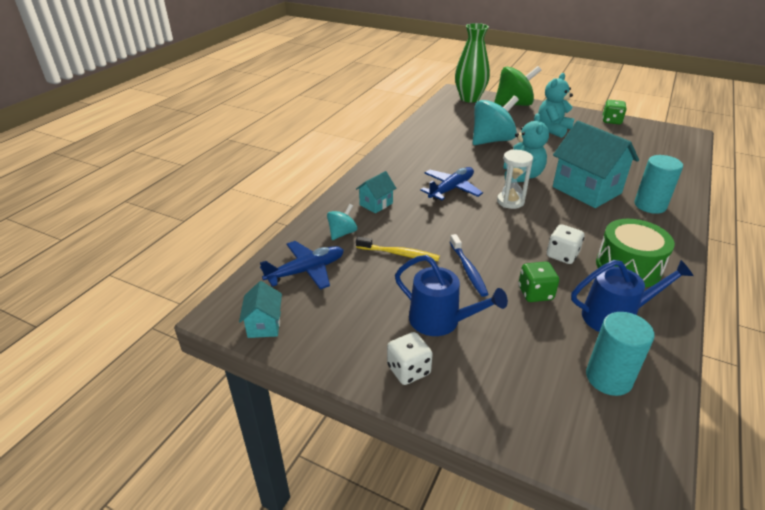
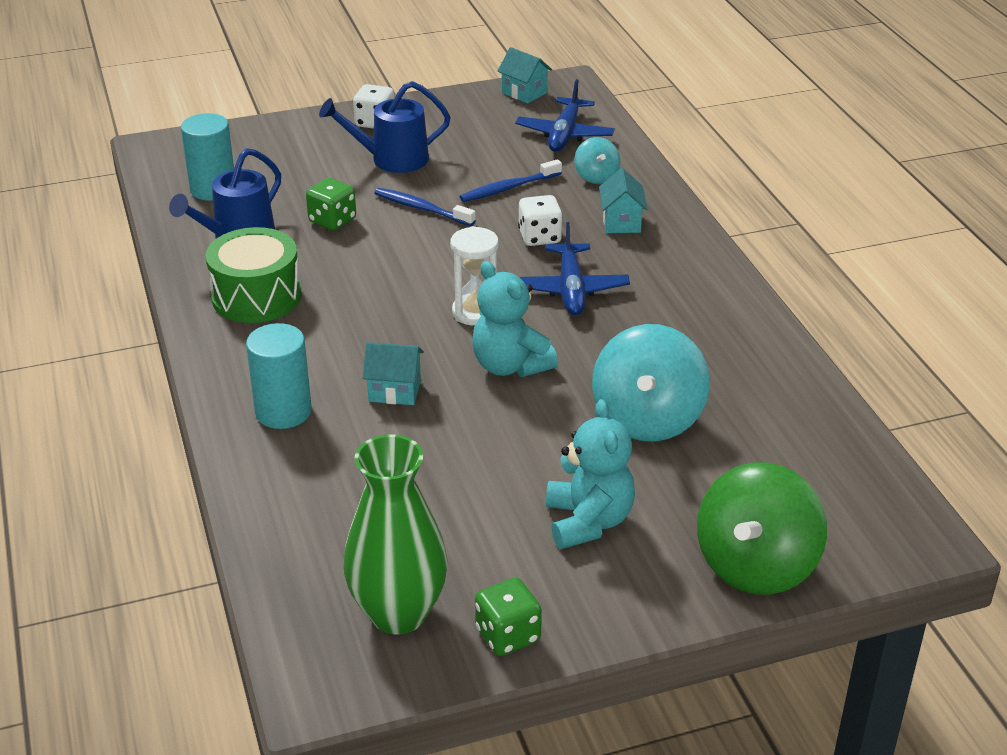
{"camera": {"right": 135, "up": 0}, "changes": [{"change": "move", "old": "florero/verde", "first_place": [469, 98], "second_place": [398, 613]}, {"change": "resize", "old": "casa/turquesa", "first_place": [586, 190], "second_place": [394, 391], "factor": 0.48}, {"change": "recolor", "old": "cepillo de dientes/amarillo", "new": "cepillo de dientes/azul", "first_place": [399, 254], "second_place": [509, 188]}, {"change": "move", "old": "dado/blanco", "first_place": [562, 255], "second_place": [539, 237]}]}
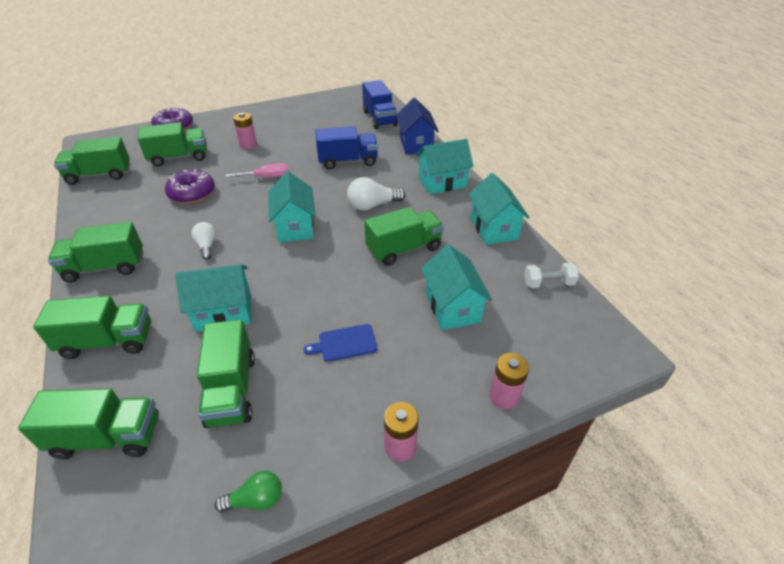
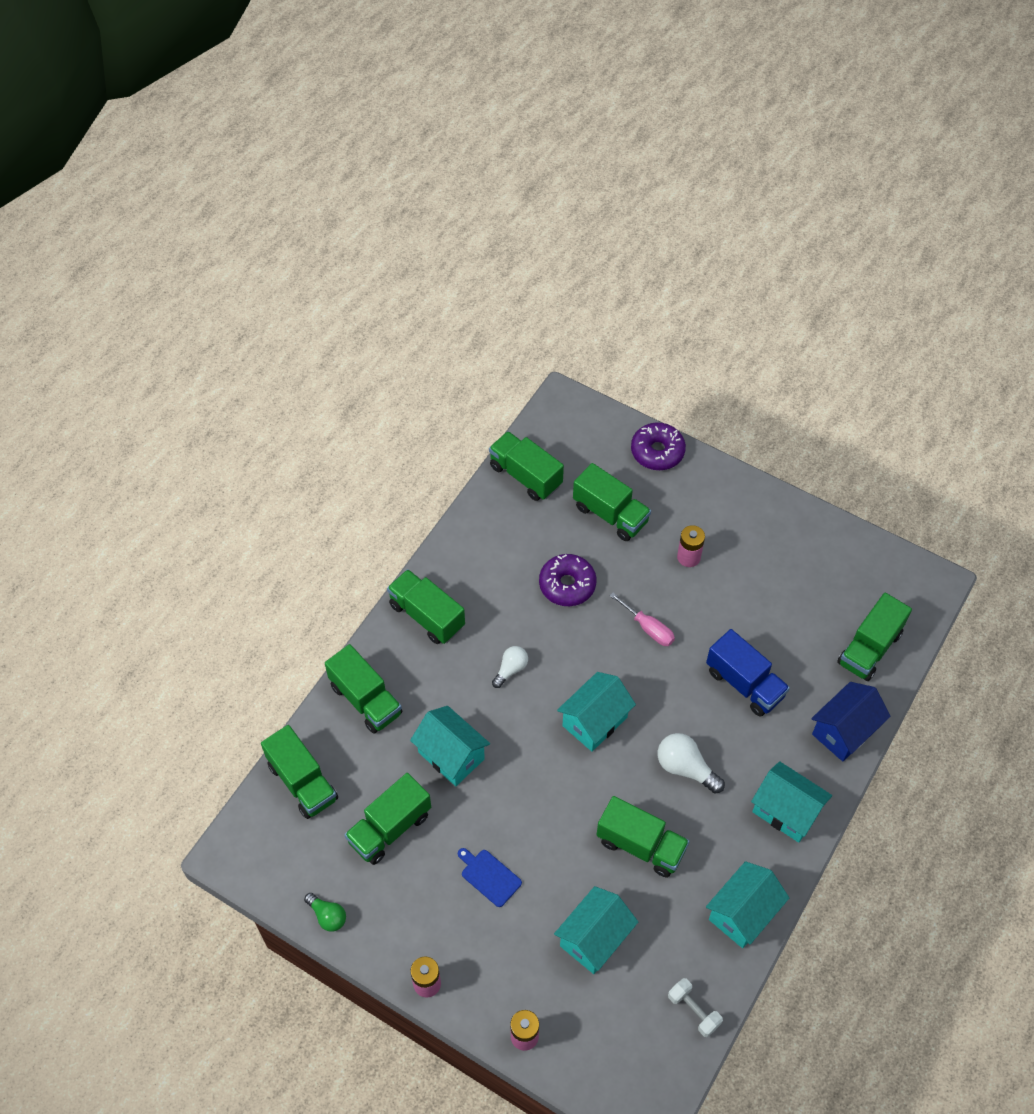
{"camera": {"right": 55, "up": 15}, "changes": [{"change": "recolor", "old": "camión/azul", "new": "camión/verde", "first_place": [379, 118], "second_place": [869, 648]}]}
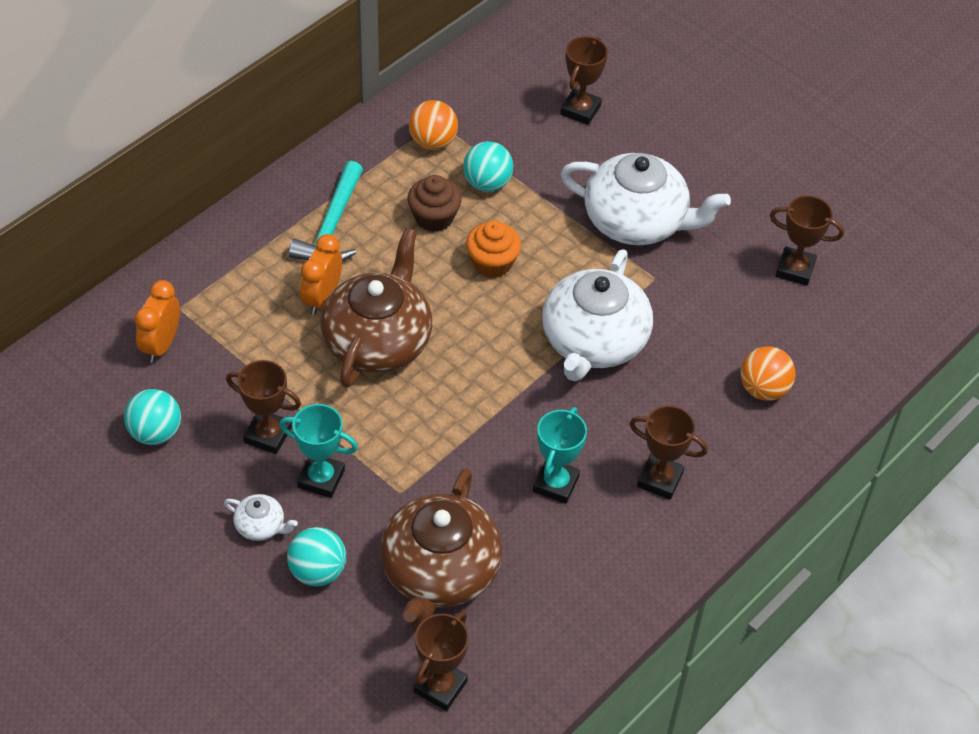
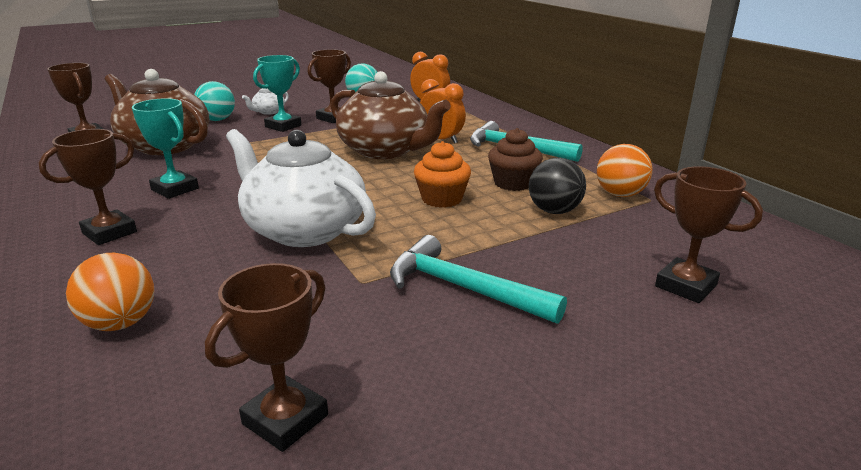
{"camera": {"right": 110, "up": -25}, "changes": [{"change": "replace", "old": "tetera/blanco", "new": "martillo/turquesa", "first_place": [636, 221], "second_place": [463, 288]}, {"change": "recolor", "old": "pelota/turquesa", "new": "pelota/negro", "first_place": [487, 183], "second_place": [554, 211]}]}
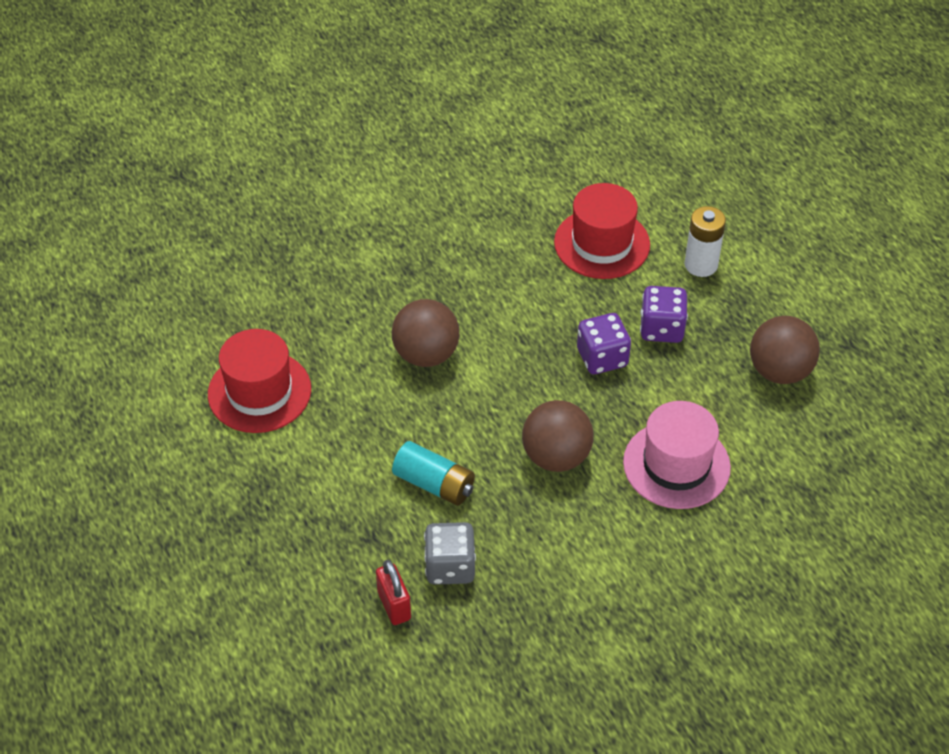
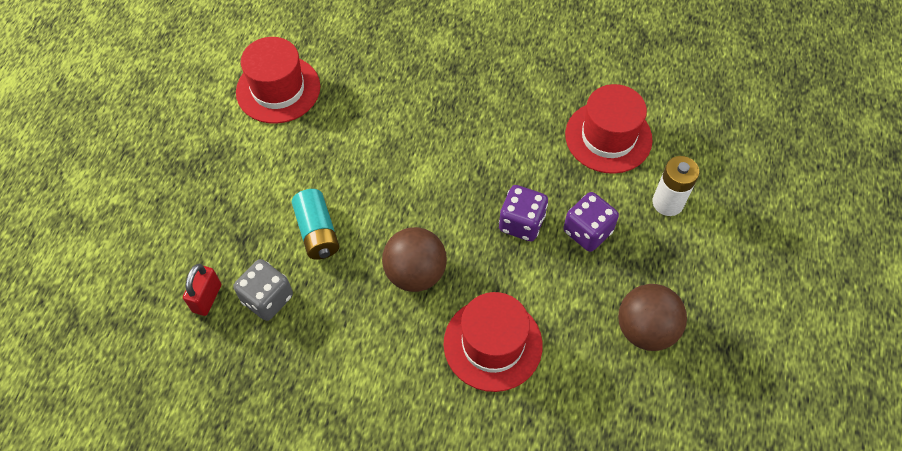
{"camera": {"right": 40, "up": 10}, "changes": [{"change": "recolor", "old": "sombrero/rosa", "new": "sombrero/rojo", "first_place": [676, 465], "second_place": [493, 344]}, {"change": "delete", "old": "pelota/marrón", "first_place": [426, 354]}]}
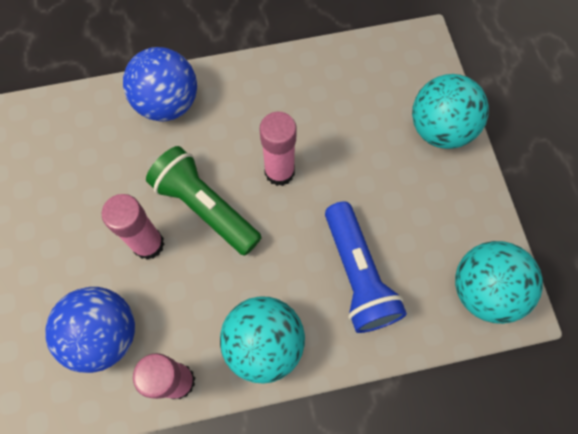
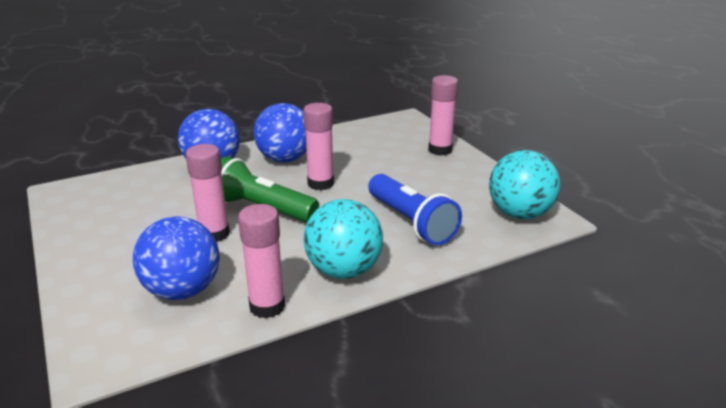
{"camera": {"right": -15, "up": -40}, "changes": [{"change": "insert", "new": "pelota/azul", "second_place": [285, 159]}, {"change": "replace", "old": "pelota/turquesa", "new": "barra de pegamento/rosa", "first_place": [440, 129], "second_place": [440, 150]}]}
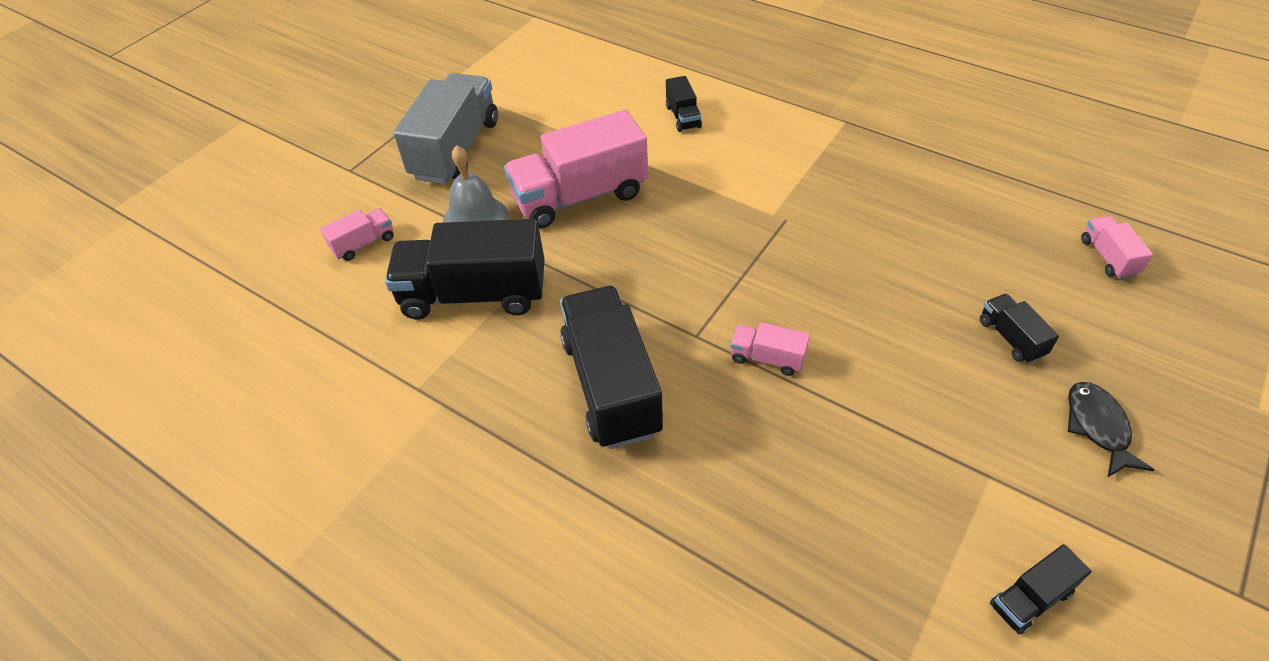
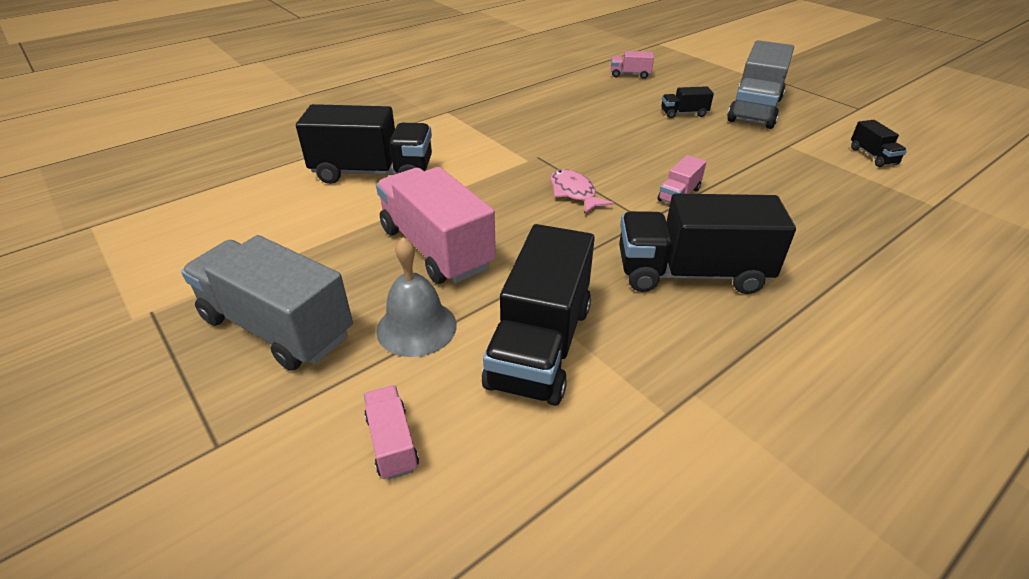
{"camera": {"right": -75, "up": -10}, "changes": [{"change": "resize", "old": "camión/negro", "first_place": [683, 117], "second_place": [373, 173], "factor": 2.18}, {"change": "rotate", "old": "camión/rosa", "first_place": [580, 196], "second_place": [436, 248], "degrees": 150}, {"change": "insert", "new": "pez/rosa", "second_place": [574, 193]}, {"change": "replace", "old": "pez/negro", "new": "camión/gris", "first_place": [1098, 427], "second_place": [754, 110]}]}
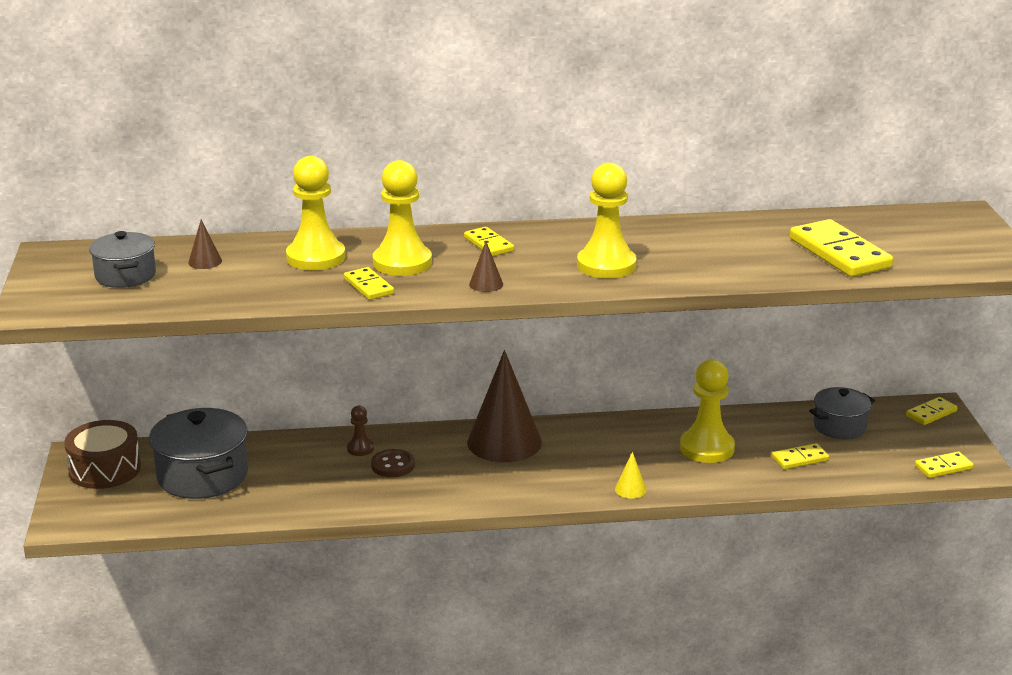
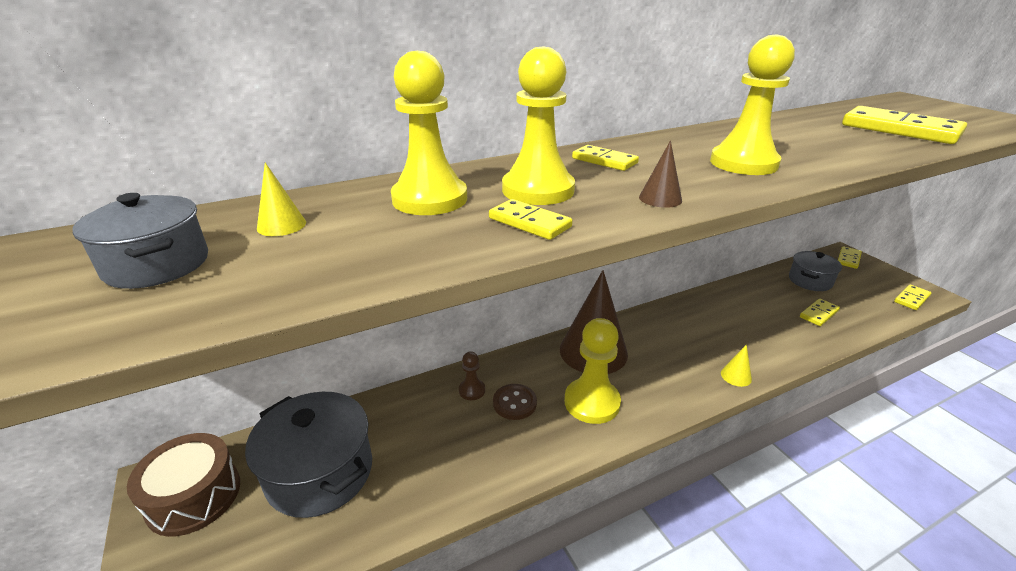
{"camera": {"right": -20, "up": 5}, "changes": [{"change": "recolor", "old": "cono/marrón", "new": "cono/amarillo", "first_place": [205, 261], "second_place": [281, 225]}, {"change": "move", "old": "peón/amarillo", "first_place": [707, 448], "second_place": [592, 402]}]}
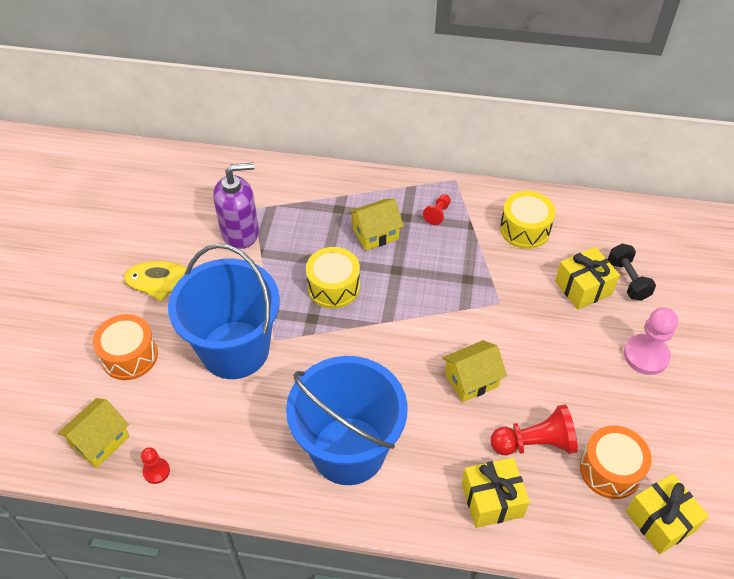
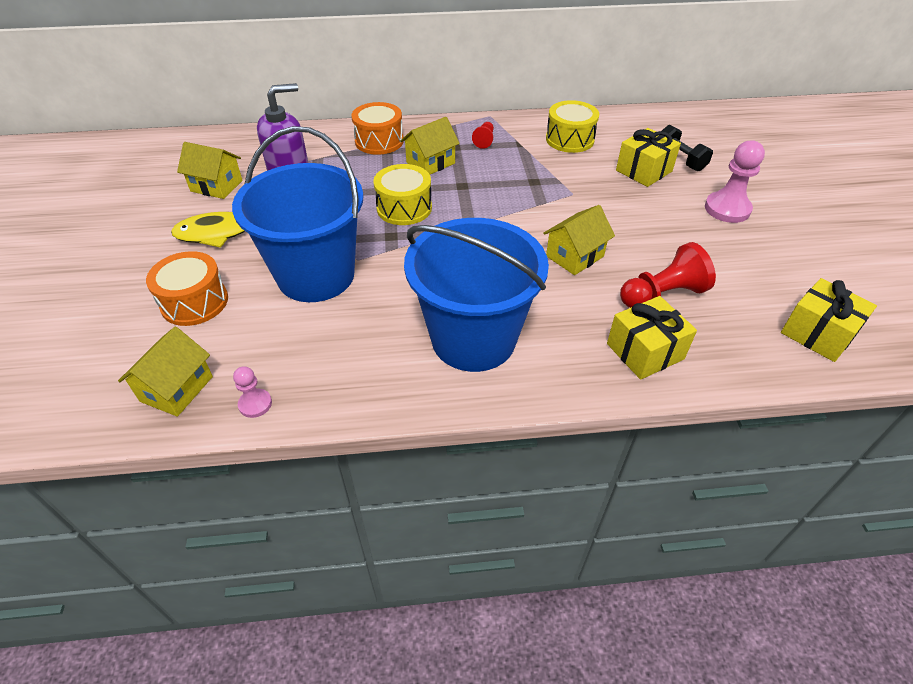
{"camera": {"right": -15, "up": -5}, "changes": [{"change": "insert", "new": "casa/amarillo", "second_place": [216, 186]}, {"change": "recolor", "old": "peón/rojo", "new": "peón/rosa", "first_place": [156, 471], "second_place": [255, 404]}, {"change": "move", "old": "tambor/naranja", "first_place": [610, 470], "second_place": [379, 141]}]}
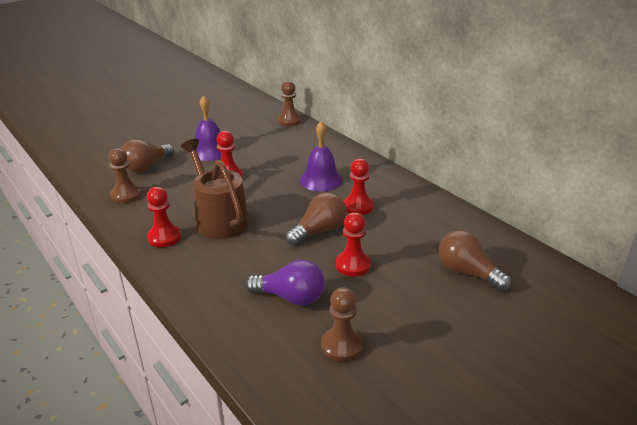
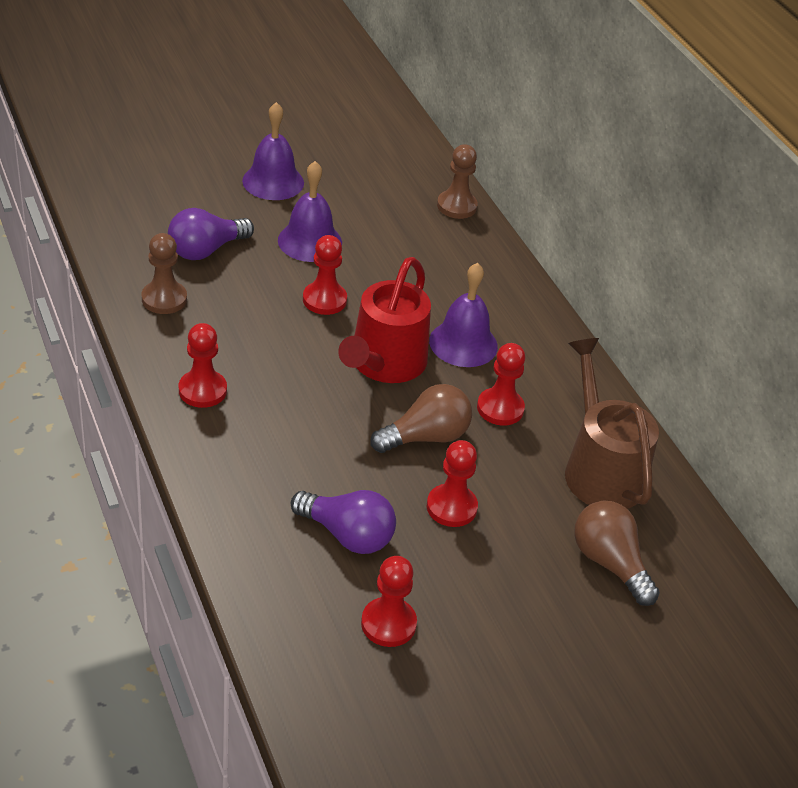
{"camera": {"right": 10, "up": 10}, "changes": [{"change": "recolor", "old": "bombilla/marrón", "new": "bombilla/morado", "first_place": [146, 167], "second_place": [206, 250]}, {"change": "insert", "new": "campana/morado", "second_place": [273, 181]}, {"change": "insert", "new": "regadera/rojo", "second_place": [384, 363]}, {"change": "recolor", "old": "peón/marrón", "new": "peón/rojo", "first_place": [341, 346], "second_place": [388, 624]}, {"change": "move", "old": "regadera/marrón", "first_place": [218, 219], "second_place": [600, 469]}]}
